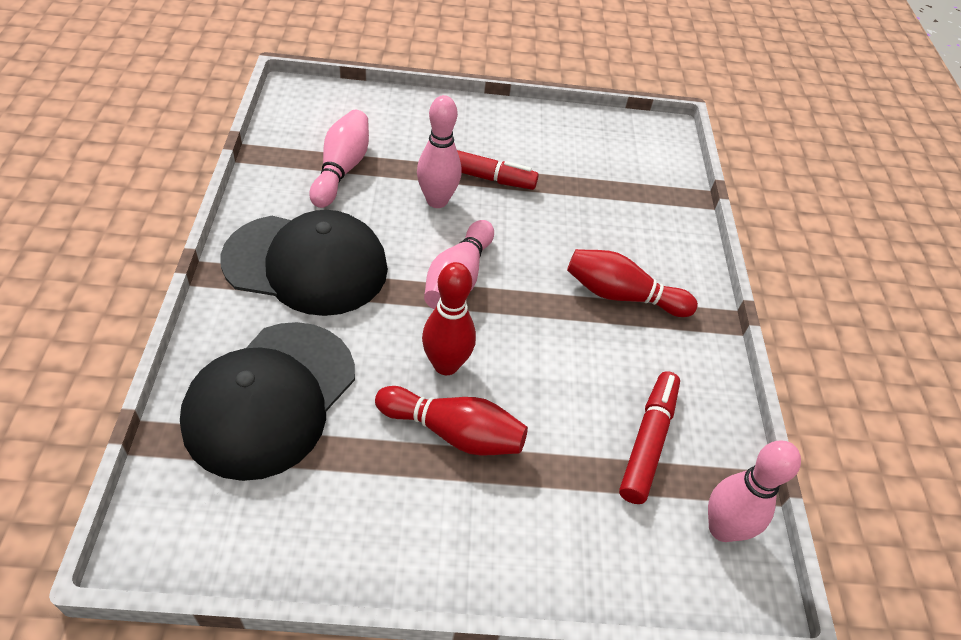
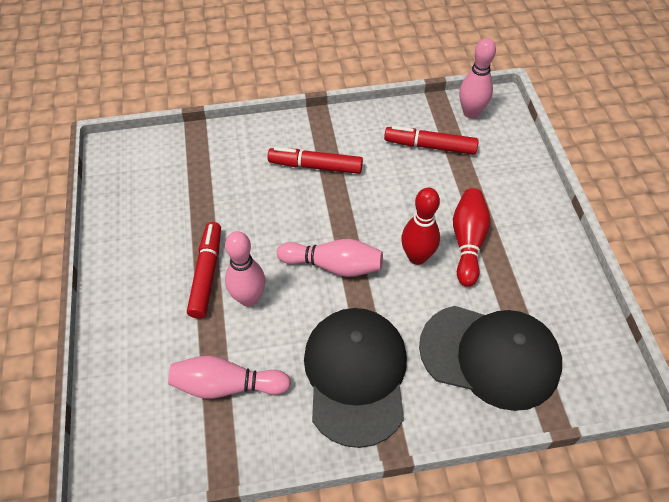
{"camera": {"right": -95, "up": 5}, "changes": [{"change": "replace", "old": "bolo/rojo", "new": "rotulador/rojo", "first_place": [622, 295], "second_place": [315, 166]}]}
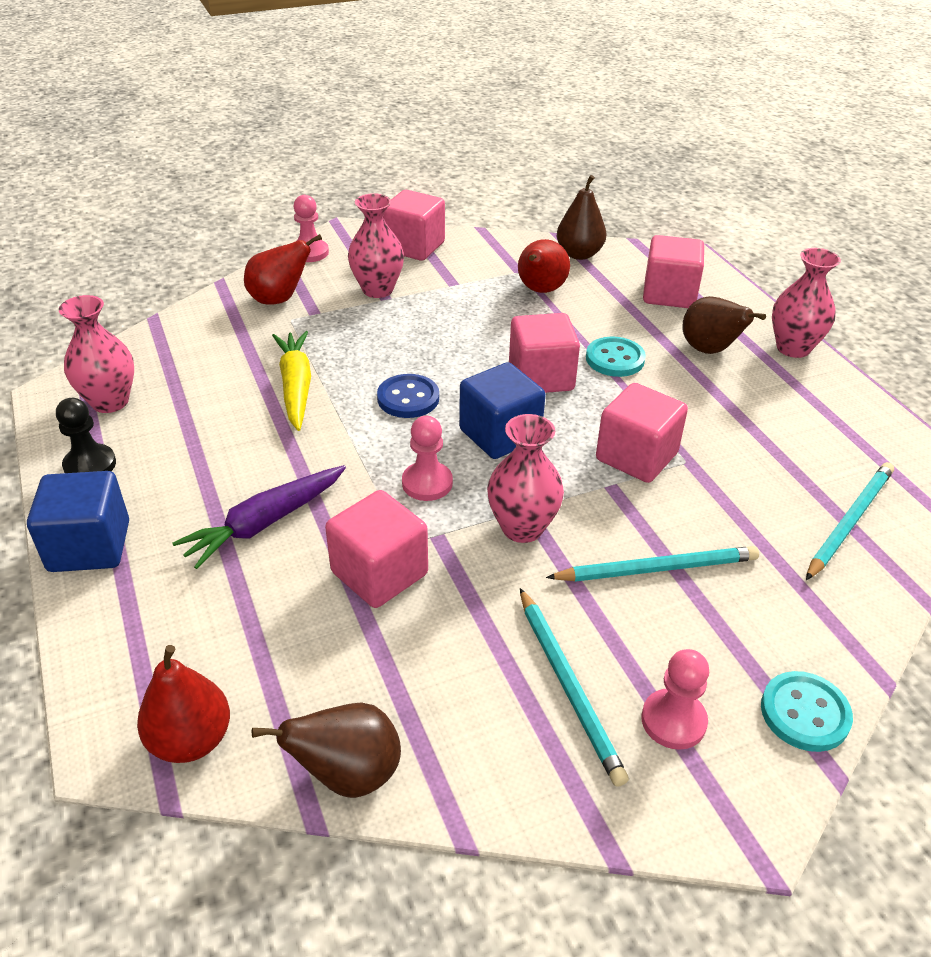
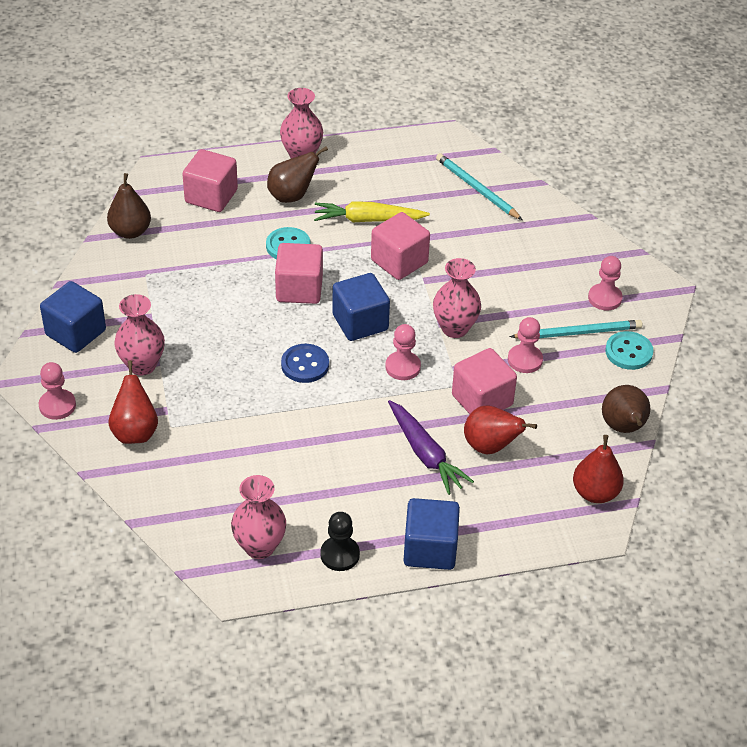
{"camera": {"right": -80, "up": 5}, "changes": [{"change": "recolor", "old": "cubo/rosa", "new": "cubo/azul", "first_place": [414, 247], "second_place": [76, 332]}, {"change": "move", "old": "zanahoria/amarillo", "first_place": [296, 387], "second_place": [368, 220]}, {"change": "move", "old": "pera/rojo", "first_place": [540, 290], "second_place": [490, 447]}, {"change": "insert", "new": "peón/rosa", "second_place": [525, 360]}, {"change": "move", "old": "botón/turquesa", "first_place": [804, 713], "second_place": [628, 352]}, {"change": "delete", "old": "lápiz/turquesa", "first_place": [656, 568]}]}
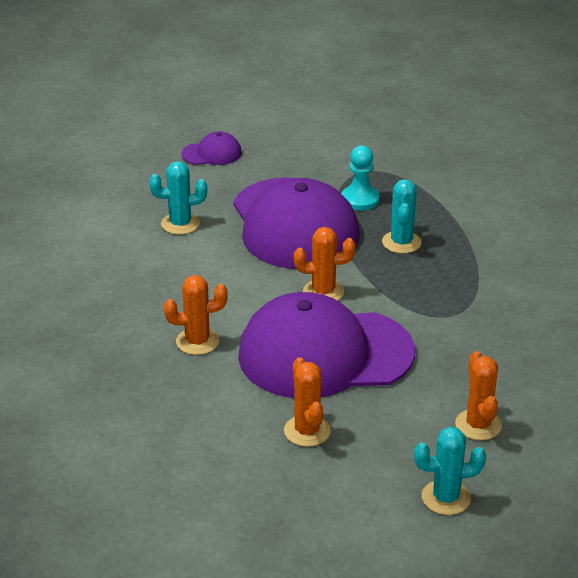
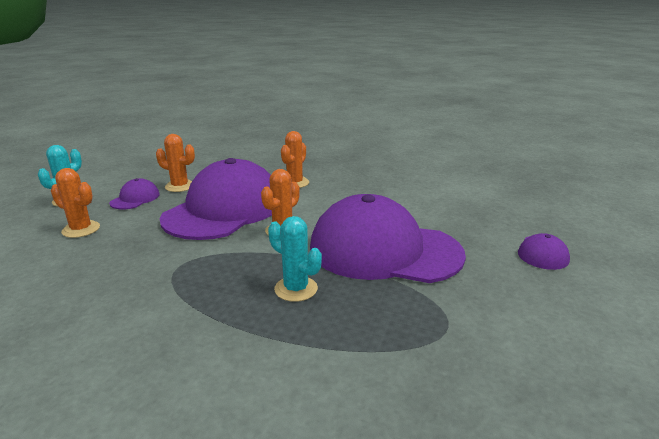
{"camera": {"right": 125, "up": -10}, "changes": [{"change": "insert", "new": "gorra/morado", "second_place": [135, 198]}, {"change": "delete", "old": "cactus/turquesa", "first_place": [180, 224]}, {"change": "delete", "old": "peón/turquesa", "first_place": [360, 199]}]}
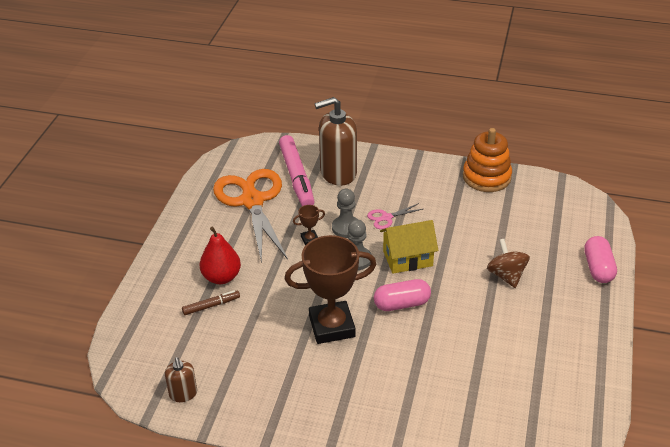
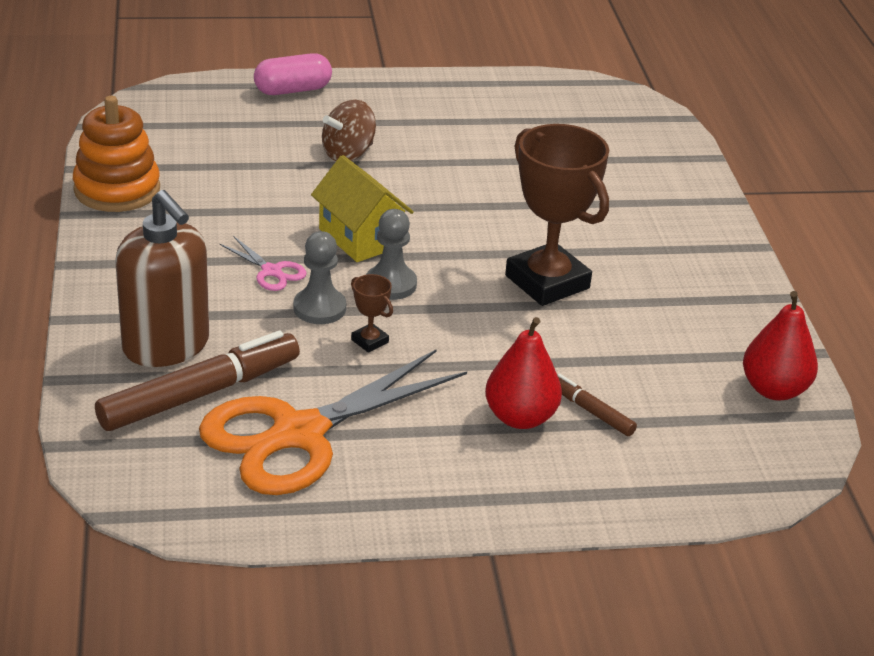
{"camera": {"right": -115, "up": -5}, "changes": [{"change": "recolor", "old": "rotulador/rosa", "new": "rotulador/marrón", "first_place": [296, 177], "second_place": [200, 394]}, {"change": "replace", "old": "dispensador de jabón/marrón", "new": "pera/rojo", "first_place": [183, 394], "second_place": [774, 389]}, {"change": "delete", "old": "cápsula/rosa", "first_place": [401, 304]}]}
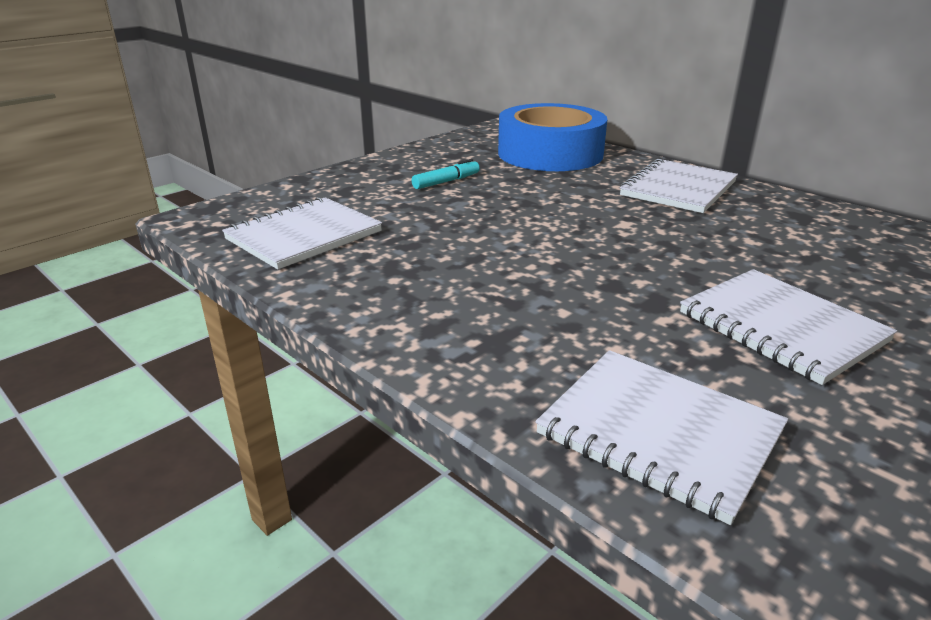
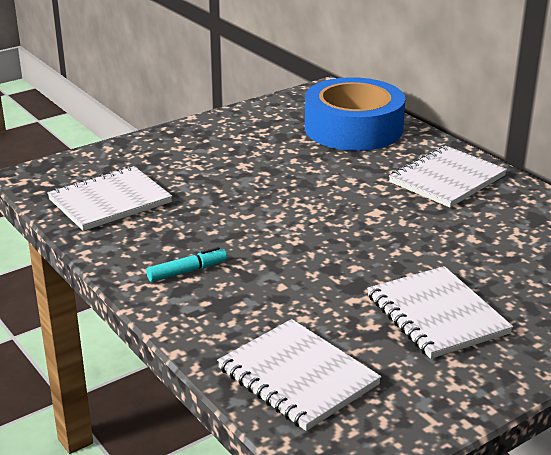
{"camera": {"right": 10, "up": 0}, "changes": [{"change": "move", "old": "rotulador/turquesa", "first_place": [446, 182], "second_place": [187, 271]}]}
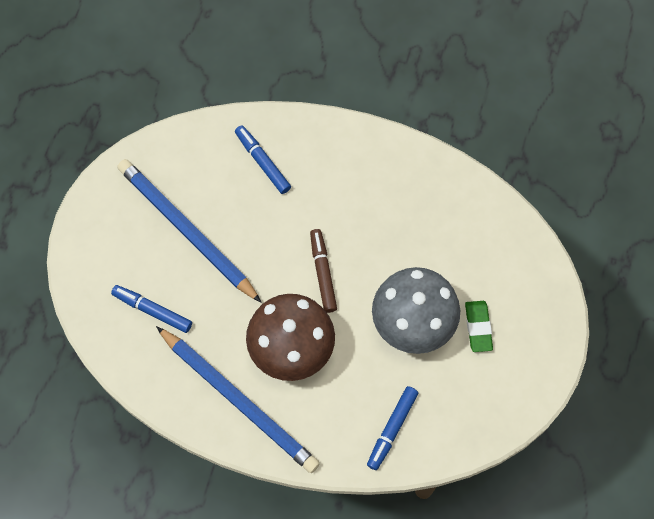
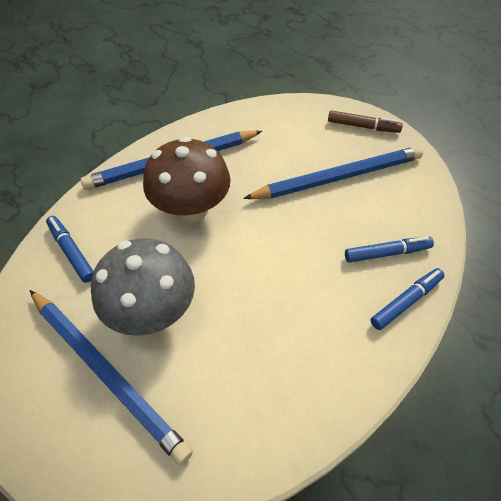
{"camera": {"right": 115, "up": -15}, "changes": [{"change": "replace", "old": "goma de borrar/verde", "new": "lápiz/azul", "first_place": [478, 327], "second_place": [107, 372]}, {"change": "move", "old": "rotulador/marrón", "first_place": [322, 273], "second_place": [363, 126]}, {"change": "move", "old": "rotulador/azul", "first_place": [152, 310], "second_place": [406, 301]}]}
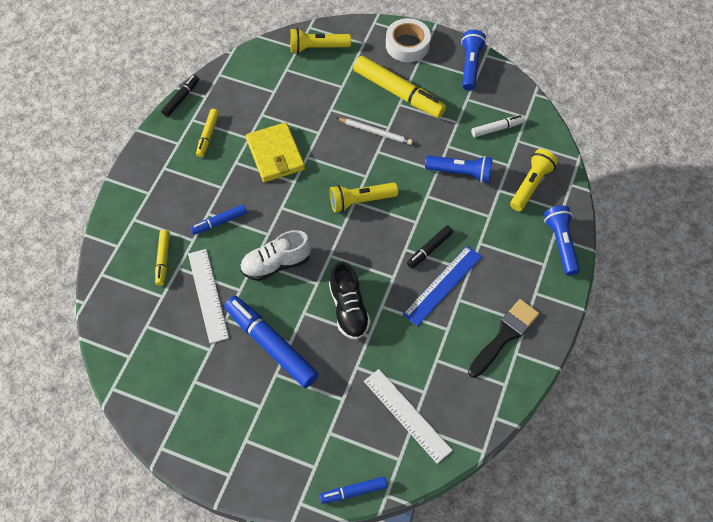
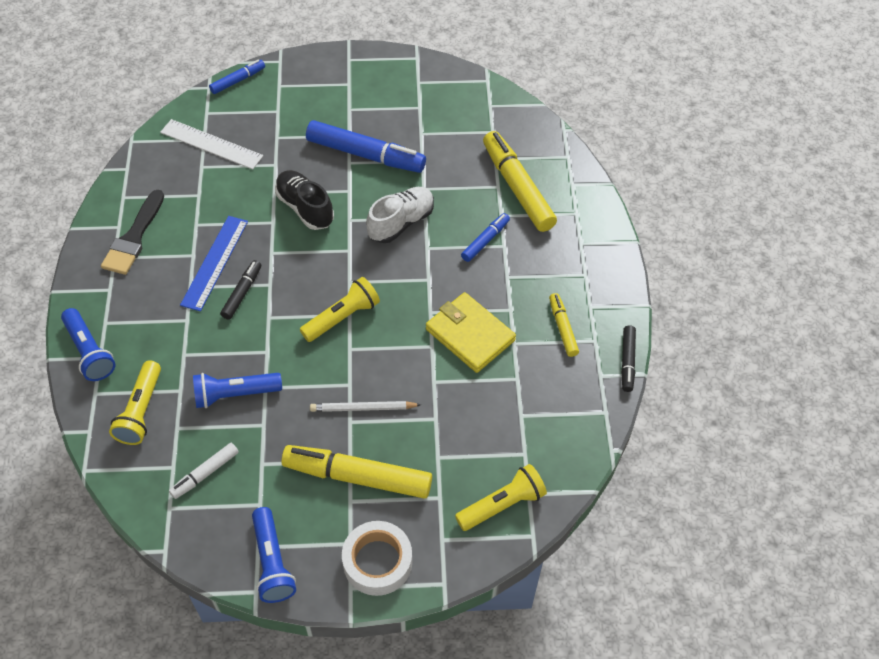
{"camera": {"right": 155, "up": -5}, "changes": [{"change": "resize", "old": "rotulador/amarillo", "first_place": [163, 260], "second_place": [517, 187], "factor": 1.93}, {"change": "delete", "old": "regla/blanco", "first_place": [208, 295]}]}
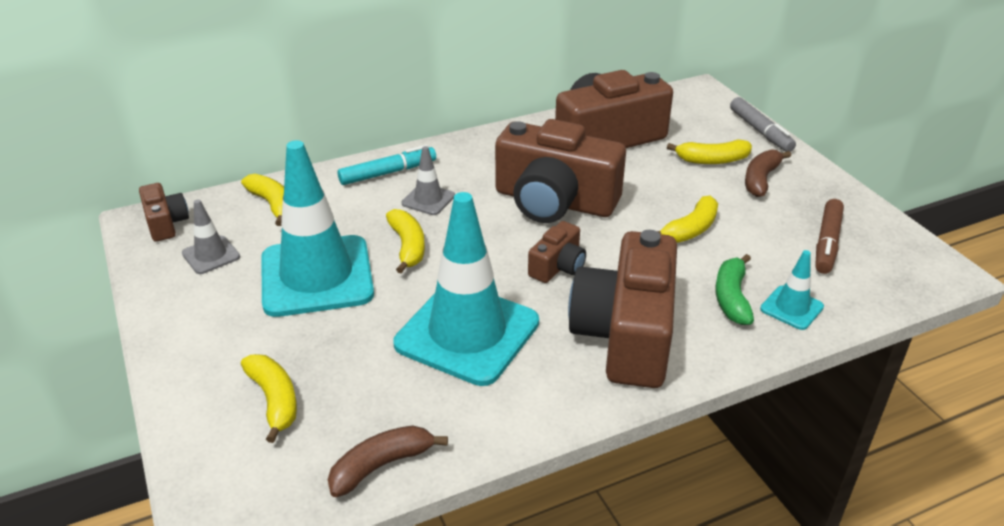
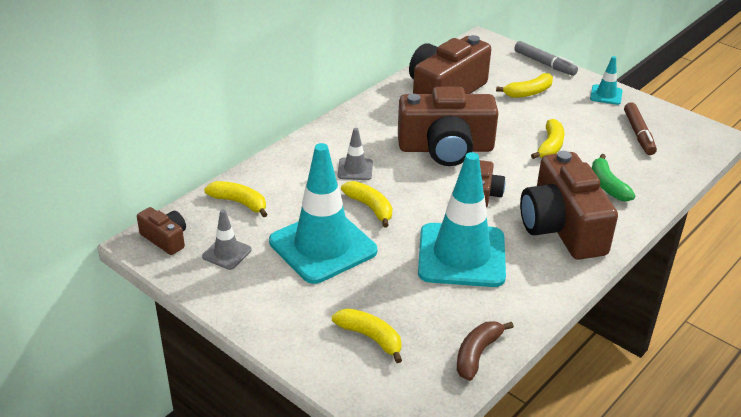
{"camera": {"right": -25, "up": 0}, "changes": [{"change": "move", "old": "cono de tráfico/turquesa", "first_place": [791, 308], "second_place": [606, 95]}, {"change": "delete", "old": "rotulador/turquesa", "first_place": [388, 173]}, {"change": "delete", "old": "plátano/marrón", "first_place": [761, 179]}]}
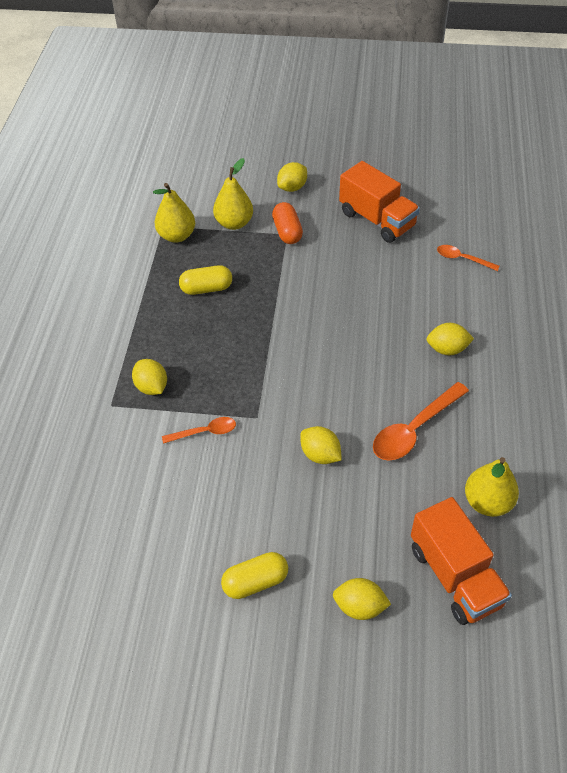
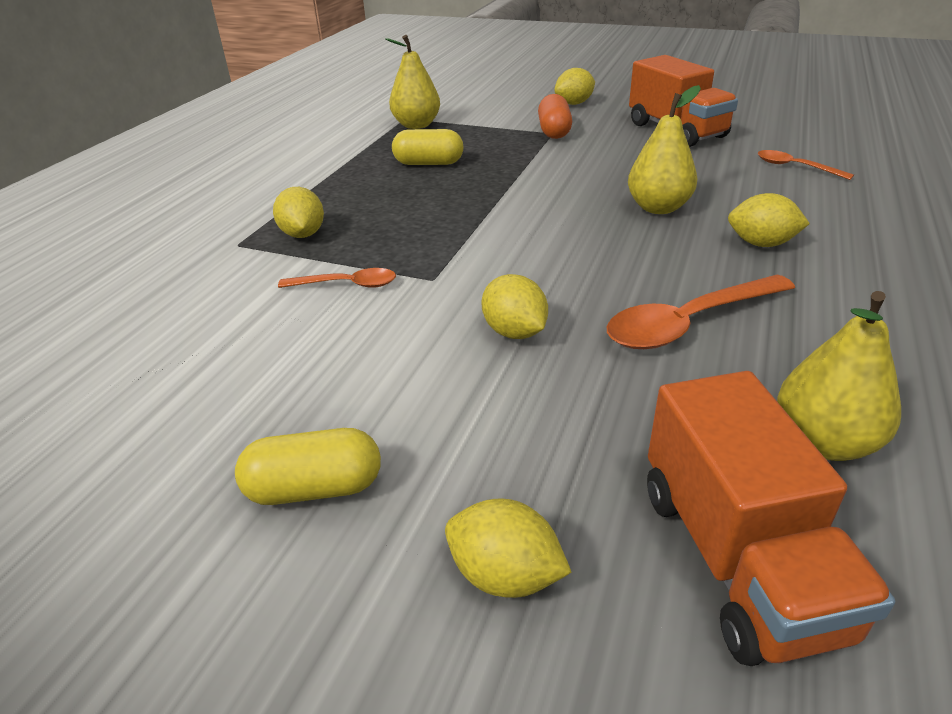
{"camera": {"right": 15, "up": -15}, "changes": [{"change": "move", "old": "pera/amarillo", "first_place": [234, 223], "second_place": [658, 208]}]}
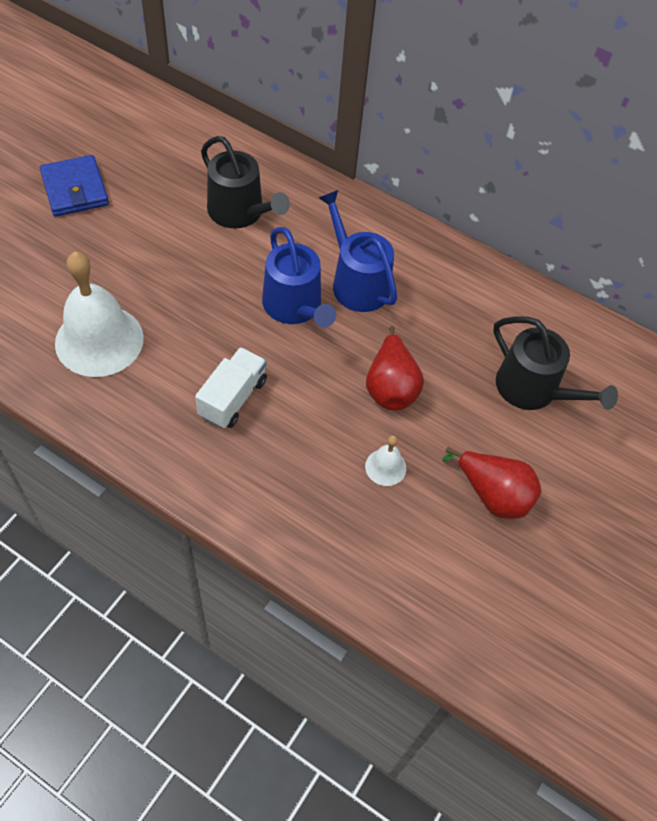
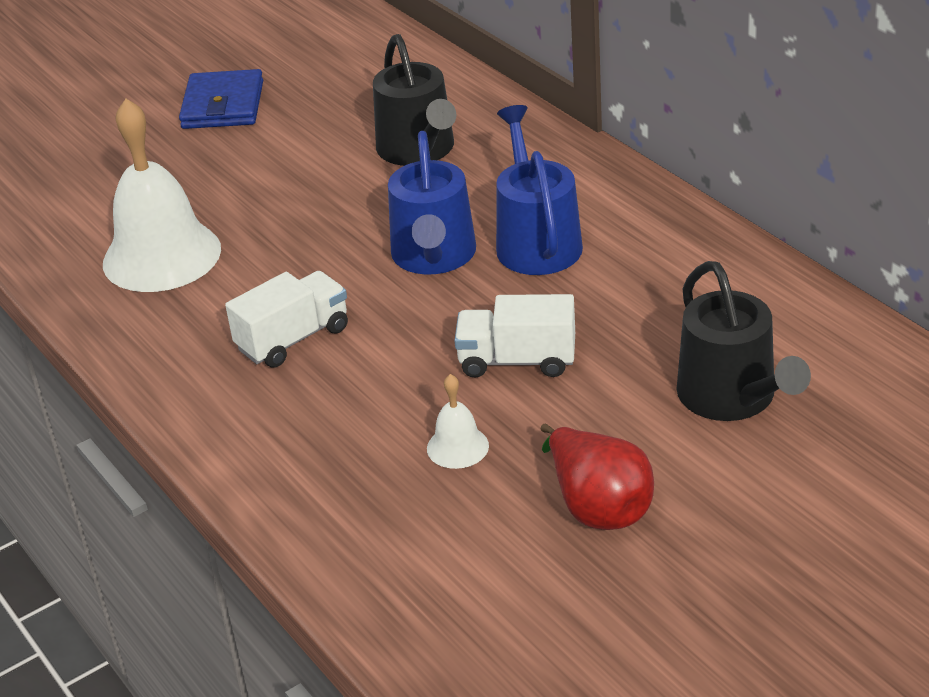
{"camera": {"right": 30, "up": -20}, "changes": [{"change": "replace", "old": "pera/rojo", "new": "camión/blanco", "first_place": [390, 387], "second_place": [517, 361]}]}
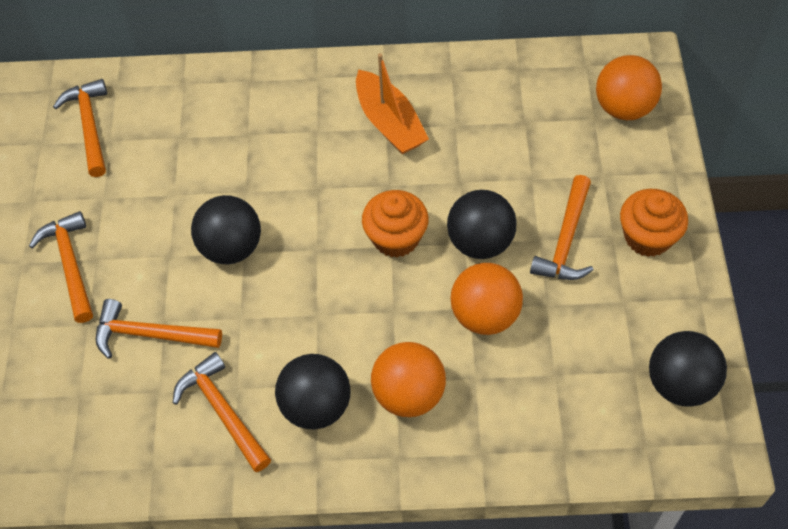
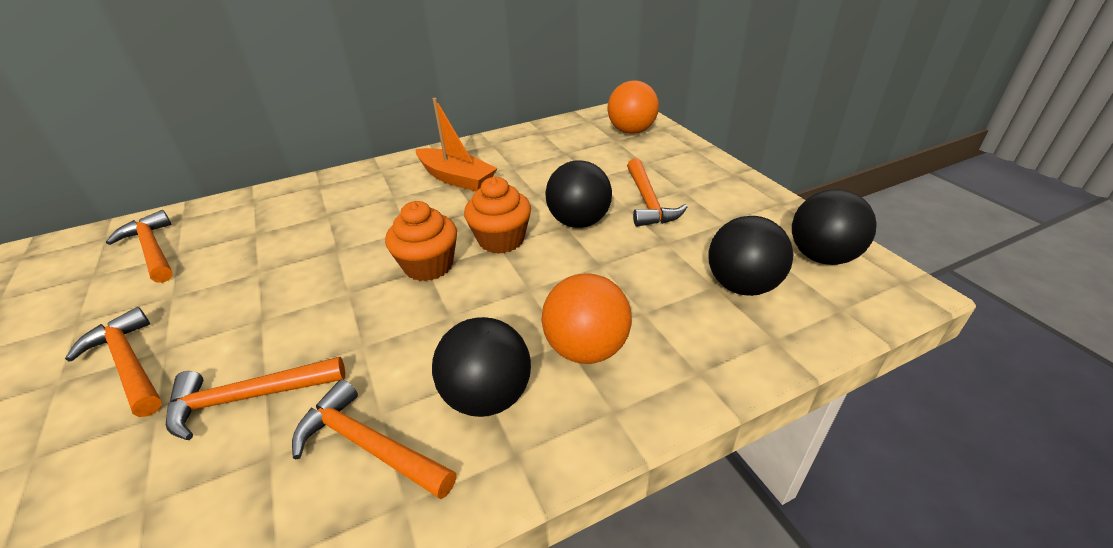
{"camera": {"right": -25, "up": -20}, "changes": [{"change": "move", "old": "magdalena/naranja", "first_place": [647, 237], "second_place": [428, 266]}, {"change": "move", "old": "pelota/negro", "first_place": [231, 247], "second_place": [742, 285]}, {"change": "delete", "old": "pelota/naranja", "first_place": [485, 315]}]}
